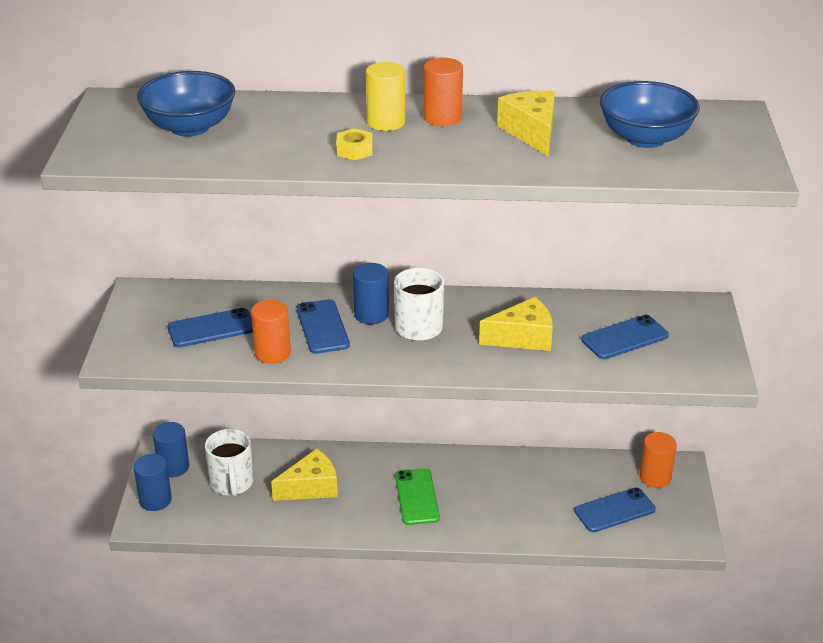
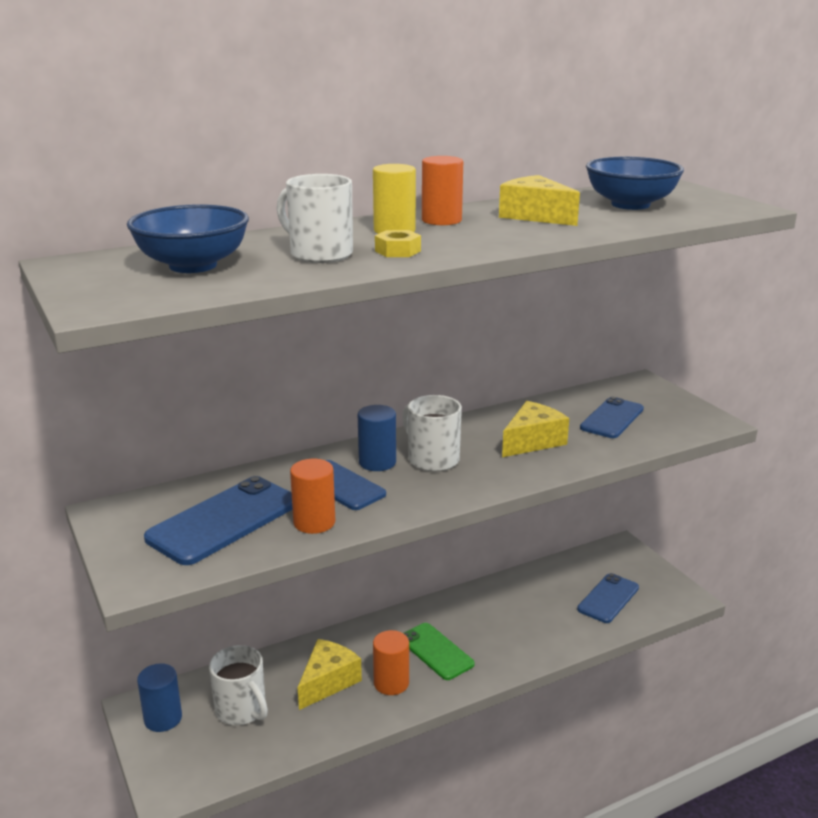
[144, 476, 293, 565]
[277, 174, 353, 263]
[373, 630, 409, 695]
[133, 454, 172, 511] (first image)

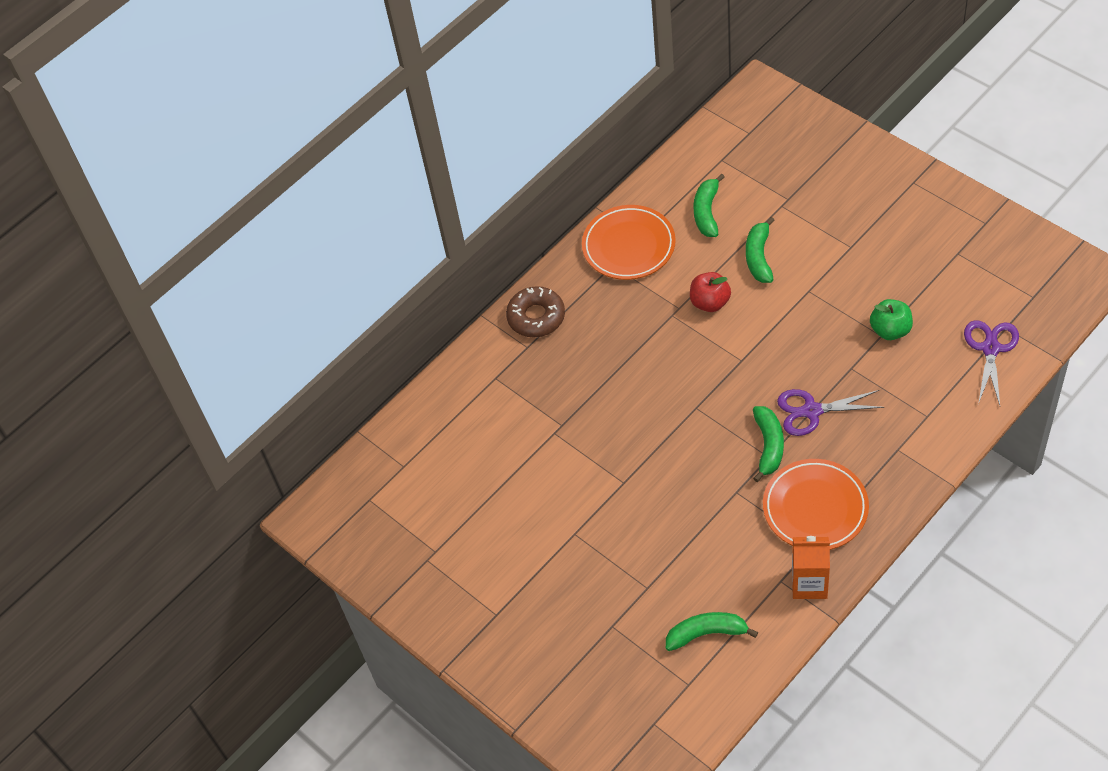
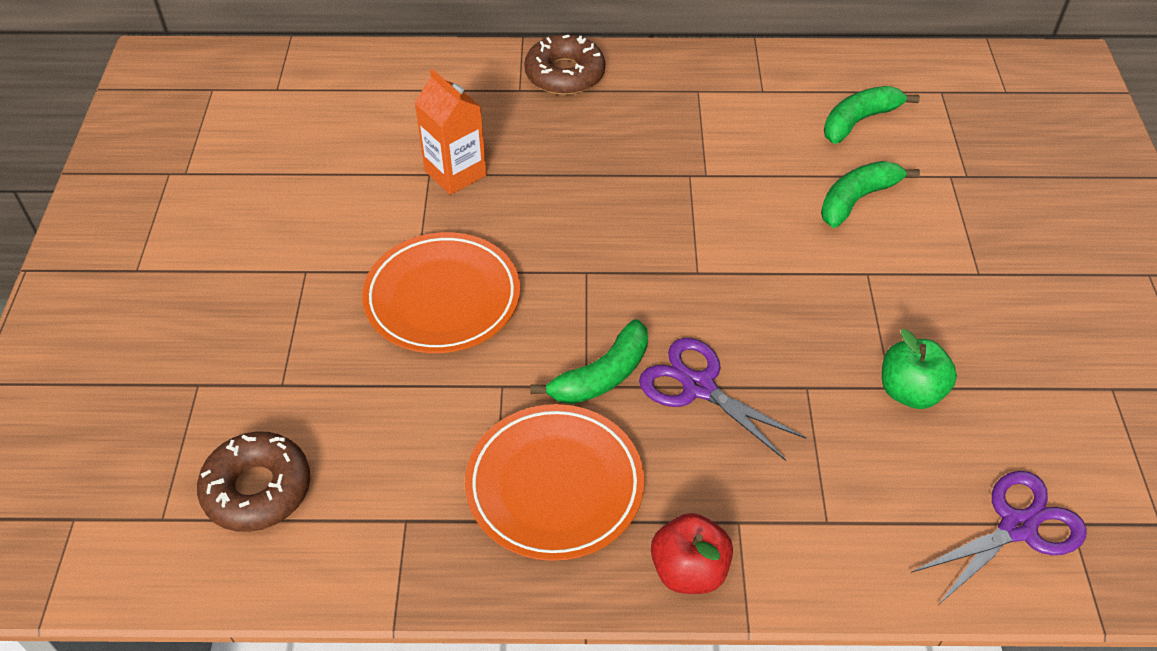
[197, 431, 310, 532]
[362, 232, 520, 353]
[414, 69, 487, 195]
[651, 513, 733, 594]

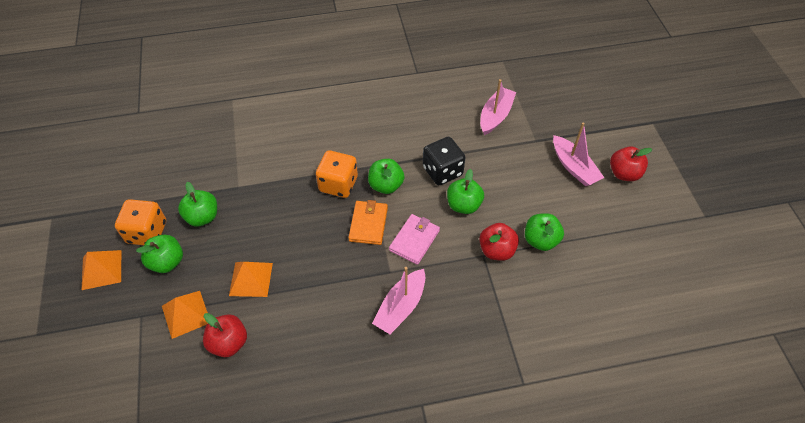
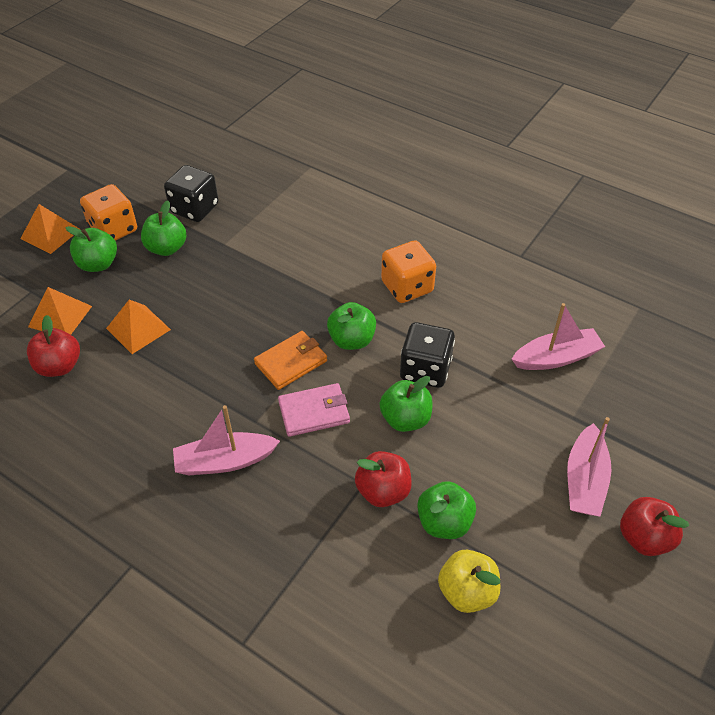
[164, 165, 219, 222]
[381, 240, 436, 303]
[438, 550, 500, 613]

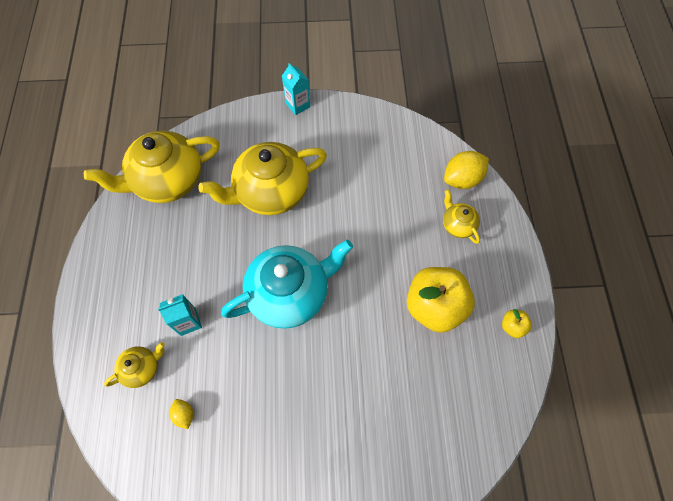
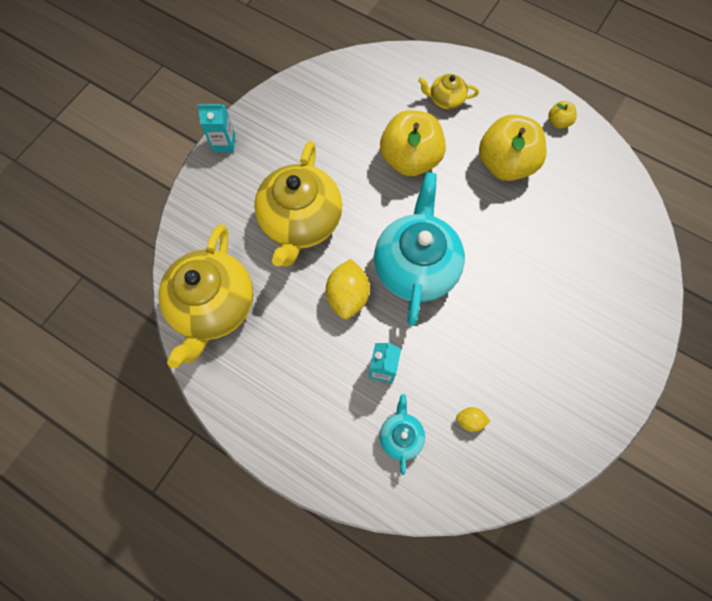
[326, 259, 370, 319]
[379, 394, 425, 475]
[380, 110, 446, 176]

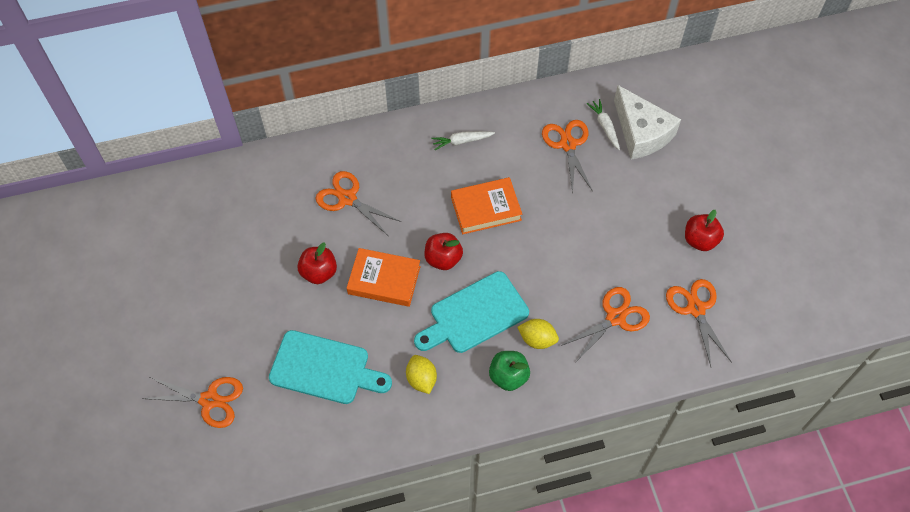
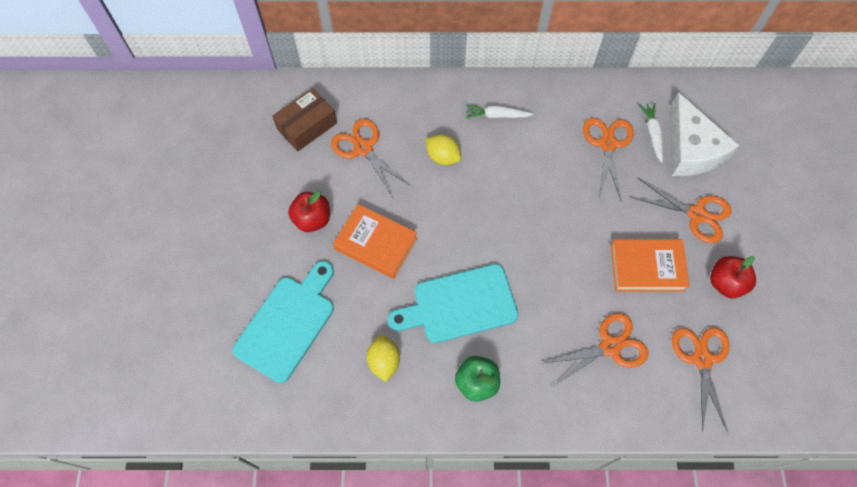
[233, 261, 334, 383]
[272, 88, 337, 151]
[425, 134, 461, 165]
[611, 239, 690, 292]
[631, 179, 732, 243]
[424, 233, 463, 270] (first image)

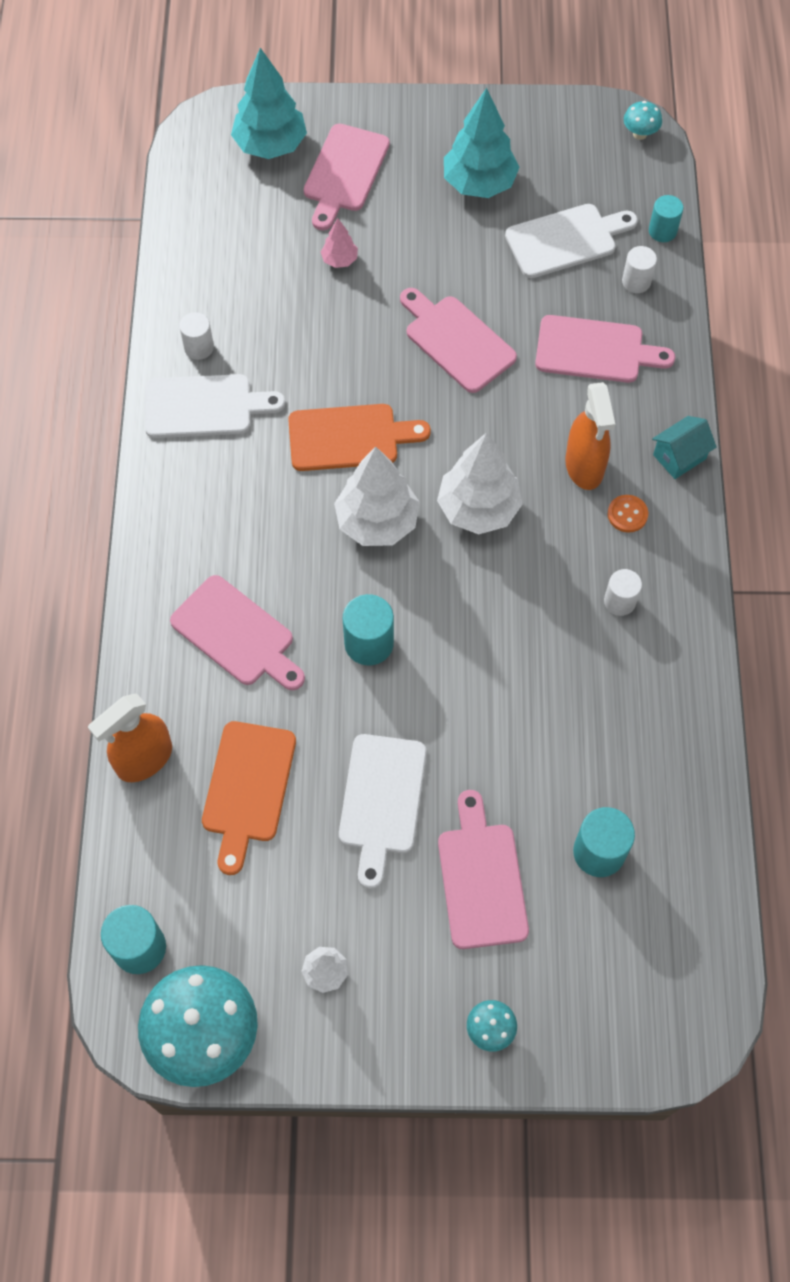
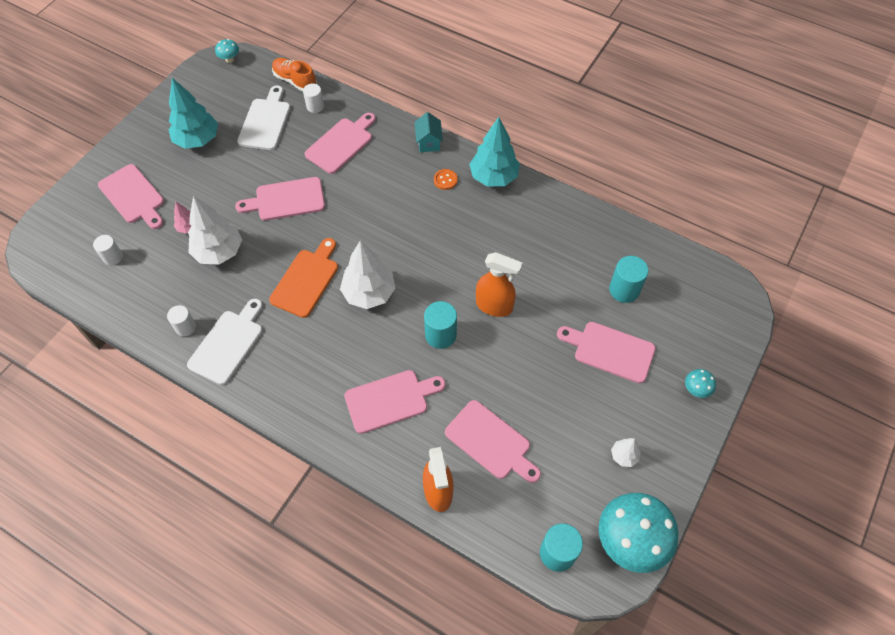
[93, 235, 123, 265]
[188, 196, 242, 265]
[272, 58, 317, 92]
[445, 400, 541, 483]
[469, 117, 520, 187]
[476, 252, 523, 317]
[339, 734, 427, 889] (first image)

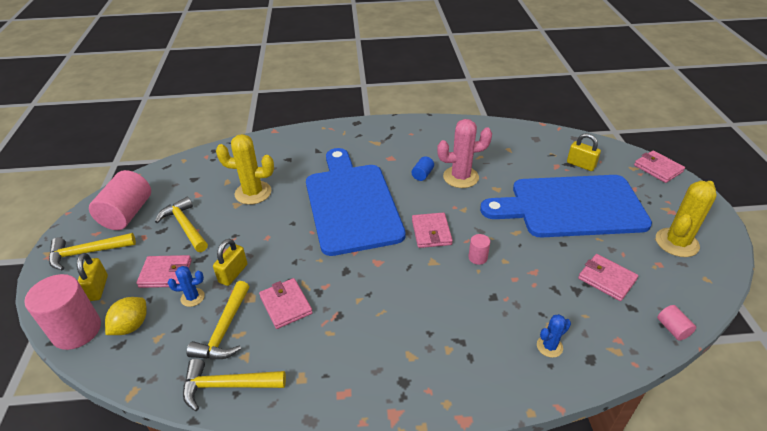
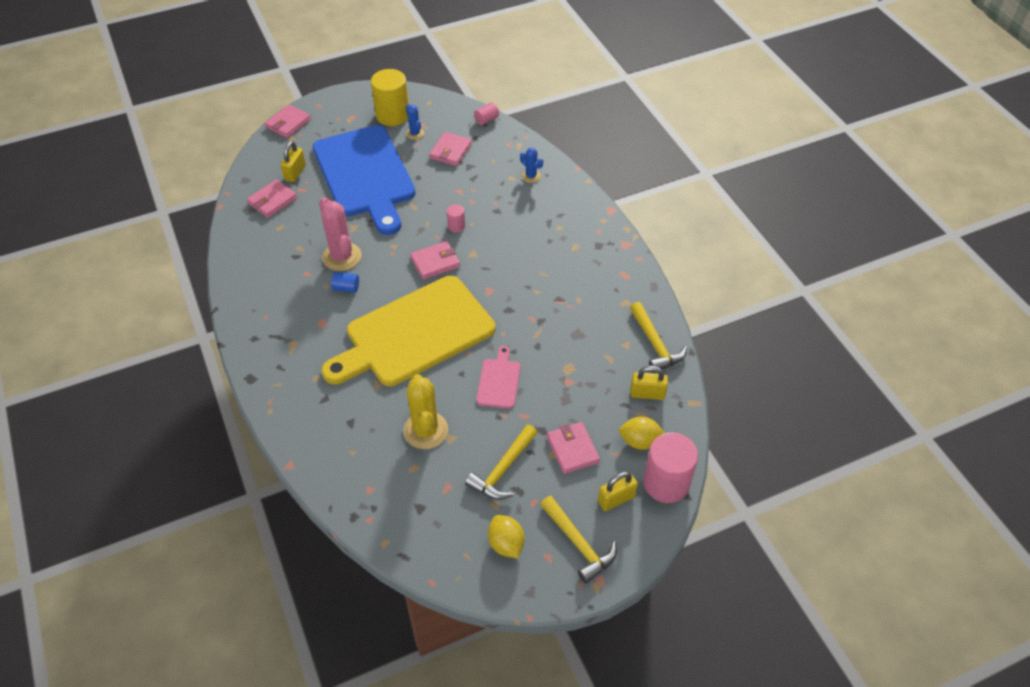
[247, 180, 297, 218]
[321, 276, 495, 386]
[371, 69, 409, 126]
[406, 104, 424, 140]
[476, 346, 520, 409]
[488, 515, 524, 558]
[630, 366, 668, 400]
[186, 281, 249, 359] (first image)

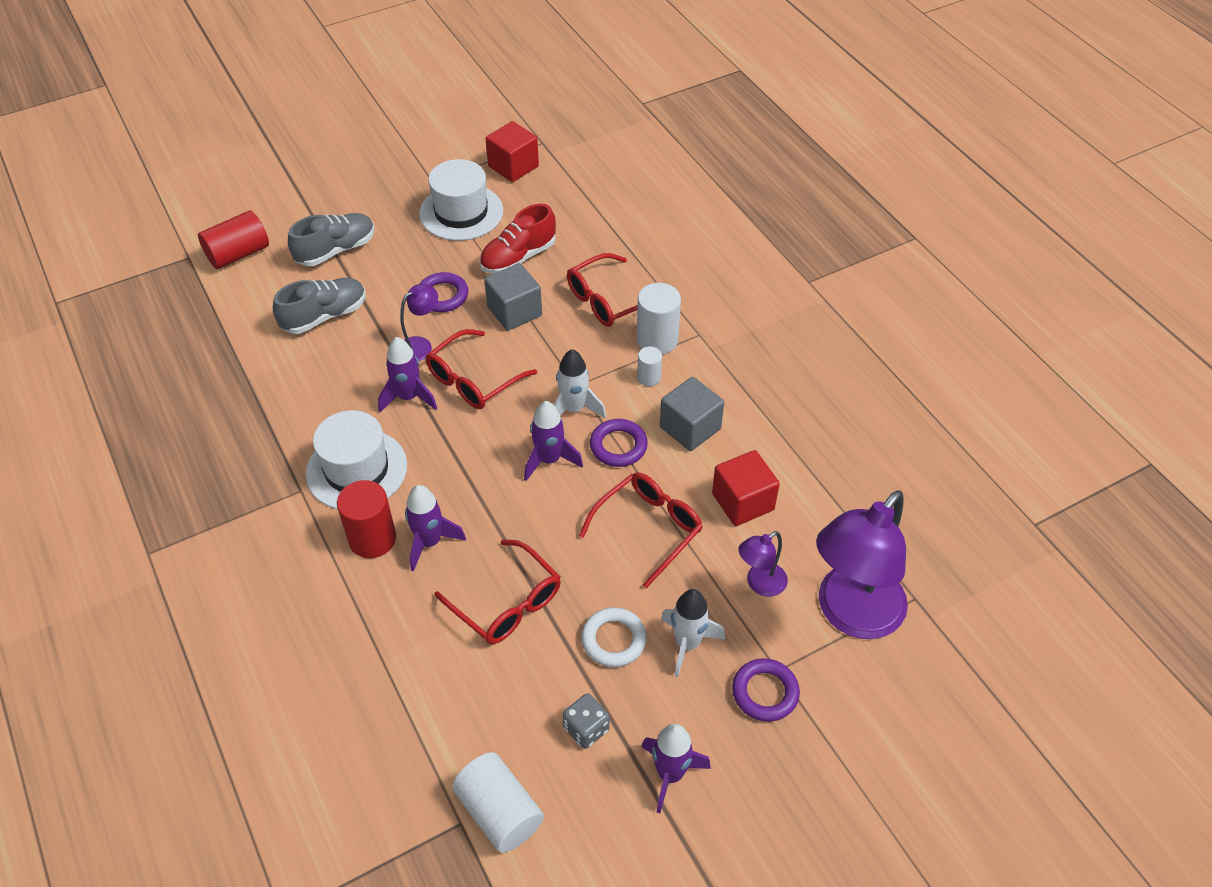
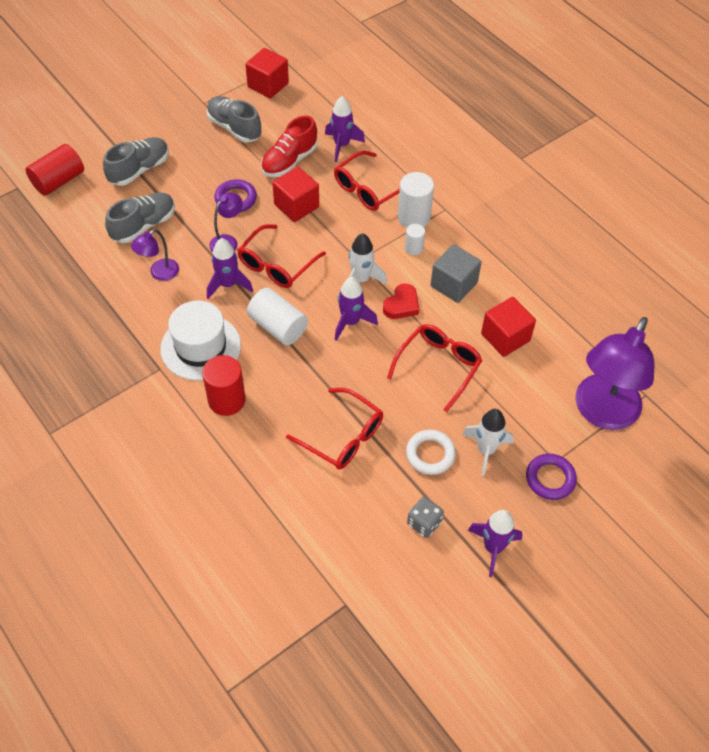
[131, 229, 179, 281]
[206, 96, 262, 143]
[247, 288, 308, 345]
[272, 167, 319, 222]
[325, 96, 365, 162]
[383, 284, 419, 319]

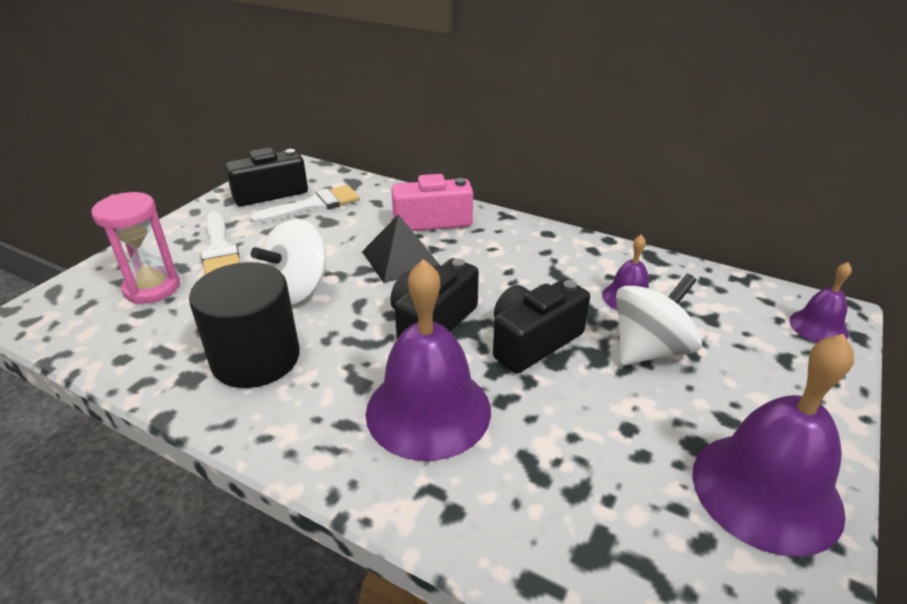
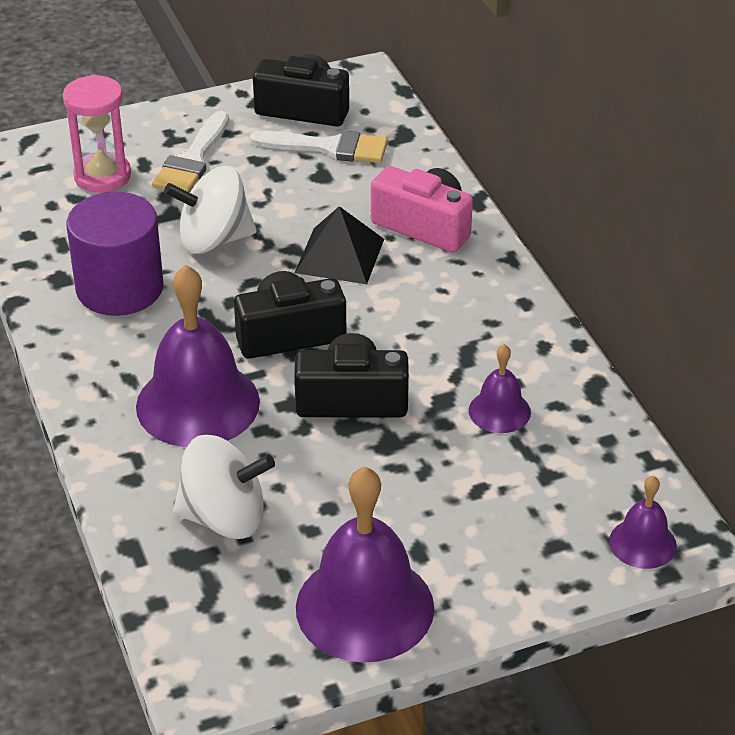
[66, 192, 164, 316]
[173, 435, 275, 539]

